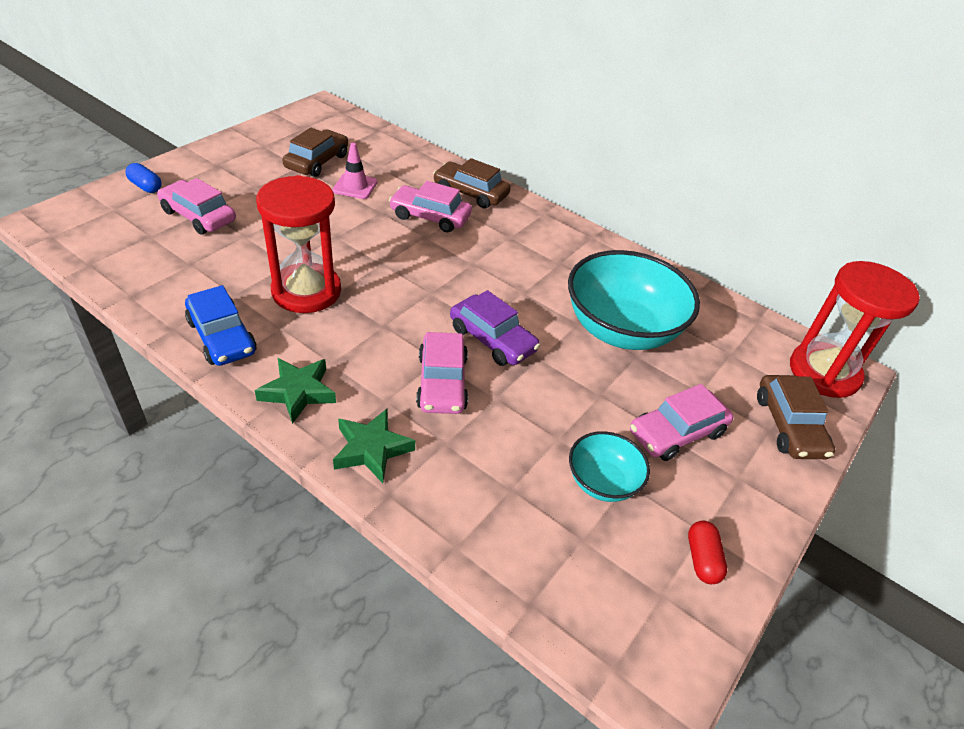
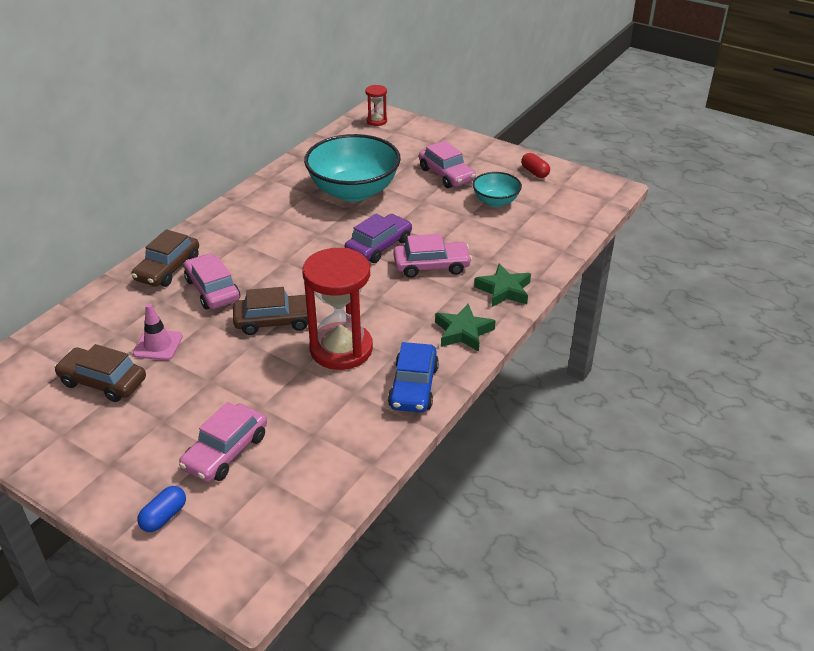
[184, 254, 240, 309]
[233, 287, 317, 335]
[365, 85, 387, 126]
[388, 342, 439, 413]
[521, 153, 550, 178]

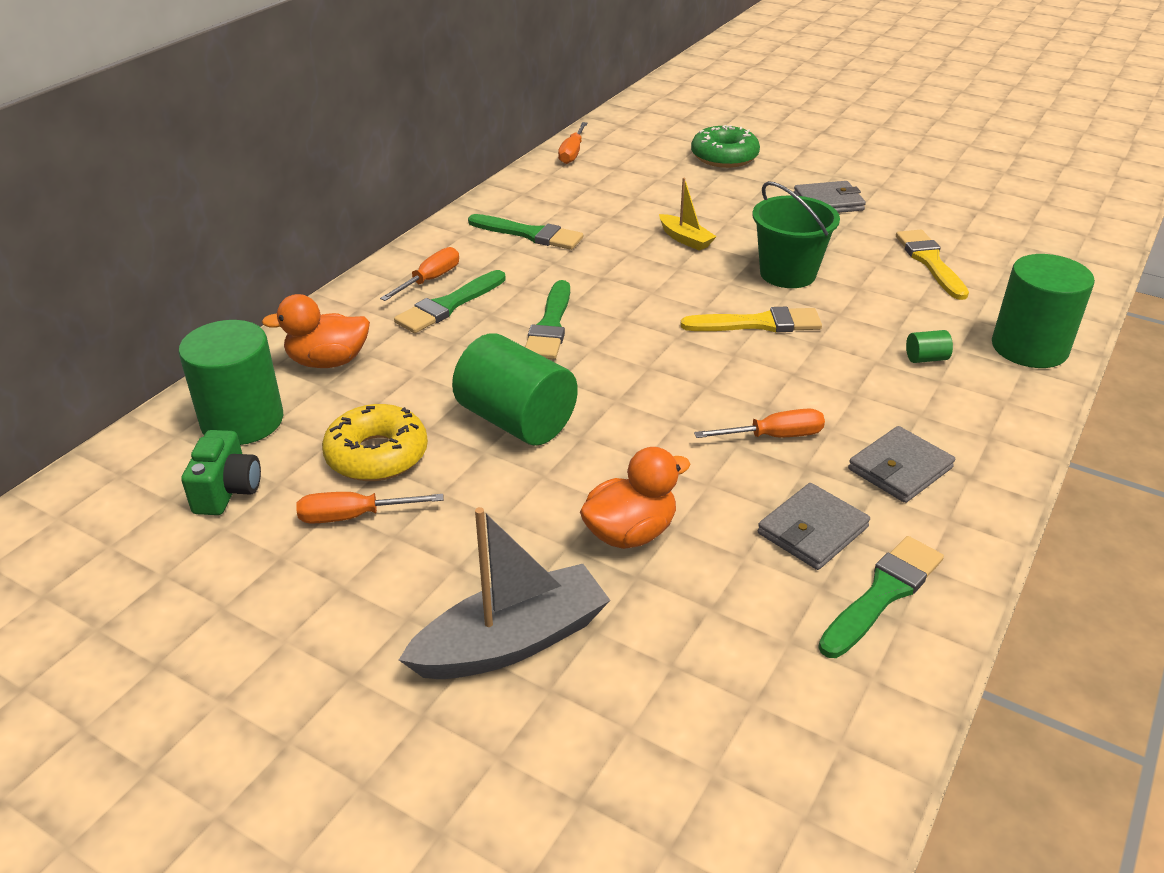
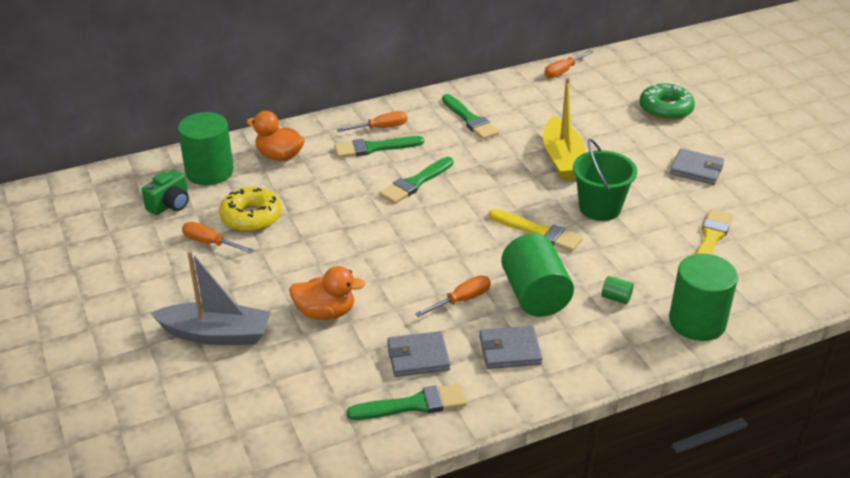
[415, 275, 491, 317]
[501, 234, 574, 317]
[543, 77, 586, 180]

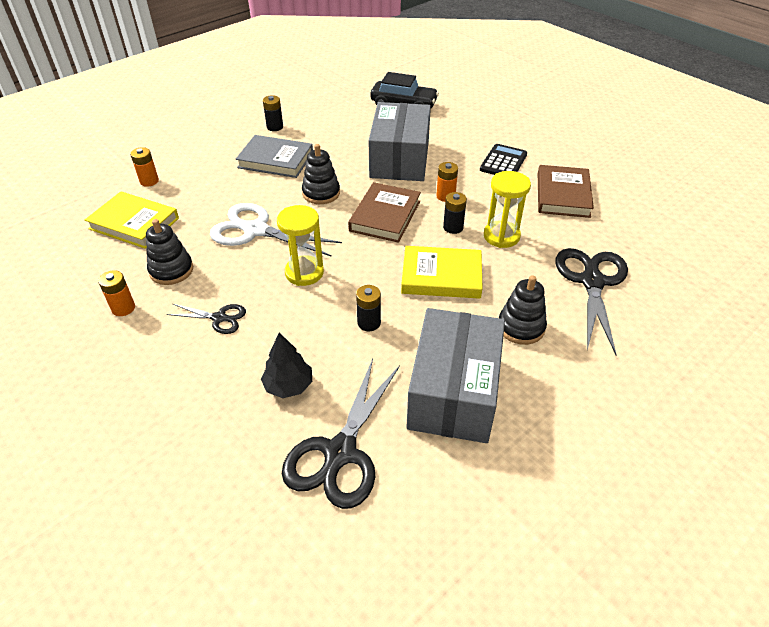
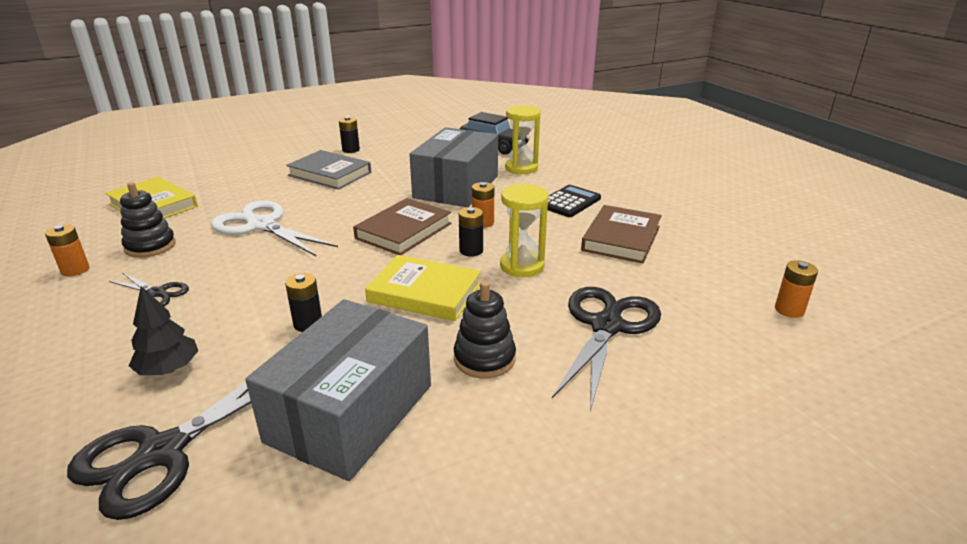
[505, 105, 541, 174]
[775, 260, 818, 318]
[302, 144, 340, 204] (first image)

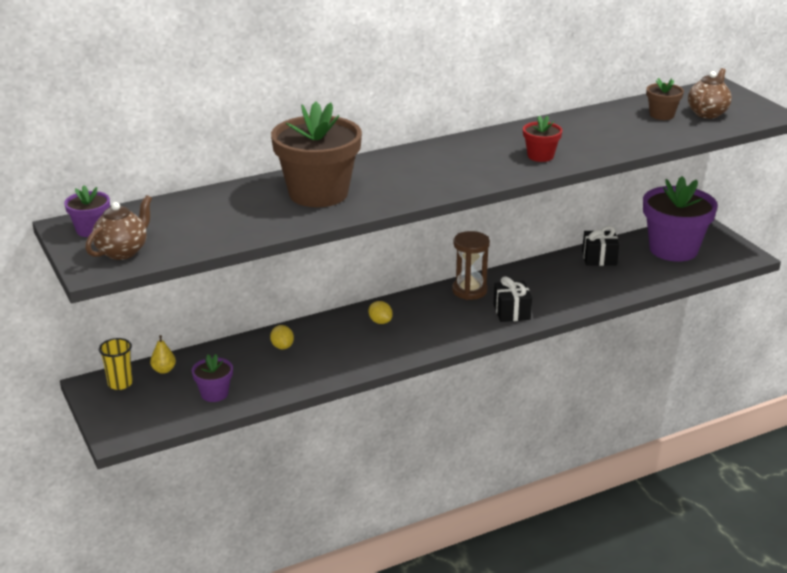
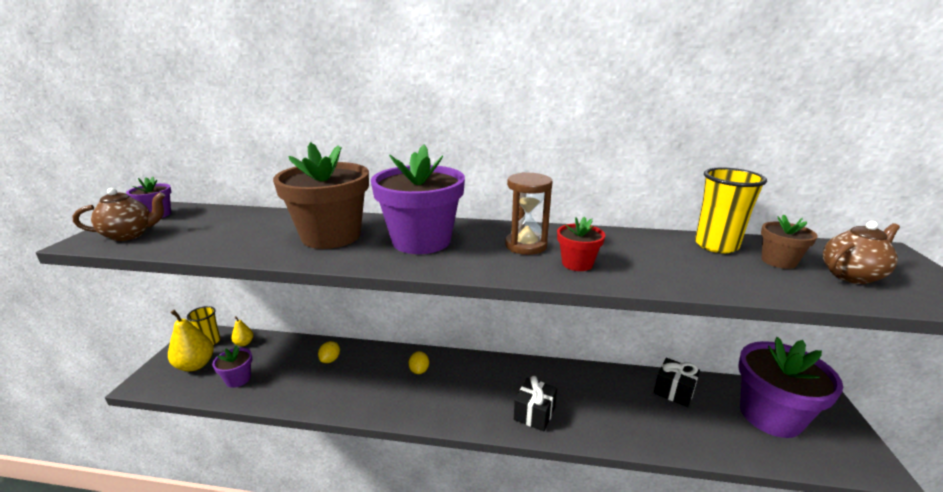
[168, 310, 214, 371]
[371, 144, 465, 254]
[505, 172, 553, 255]
[695, 167, 767, 253]

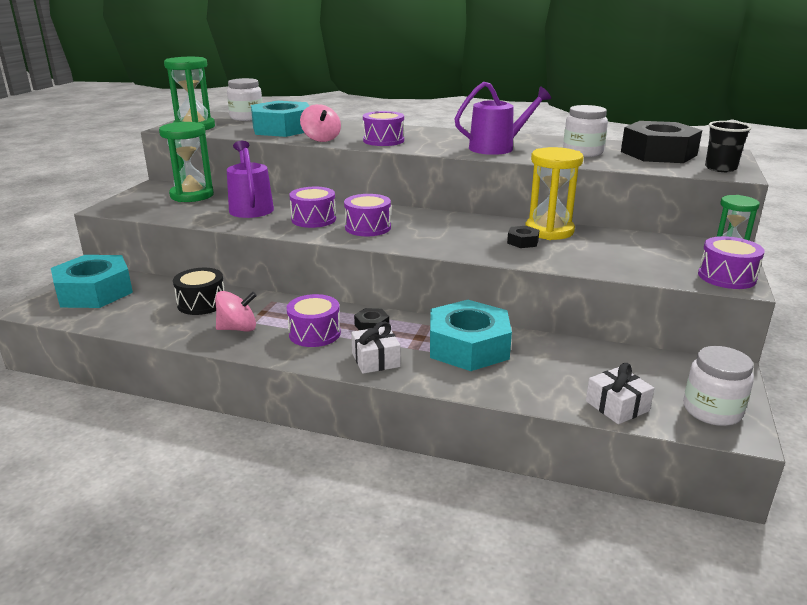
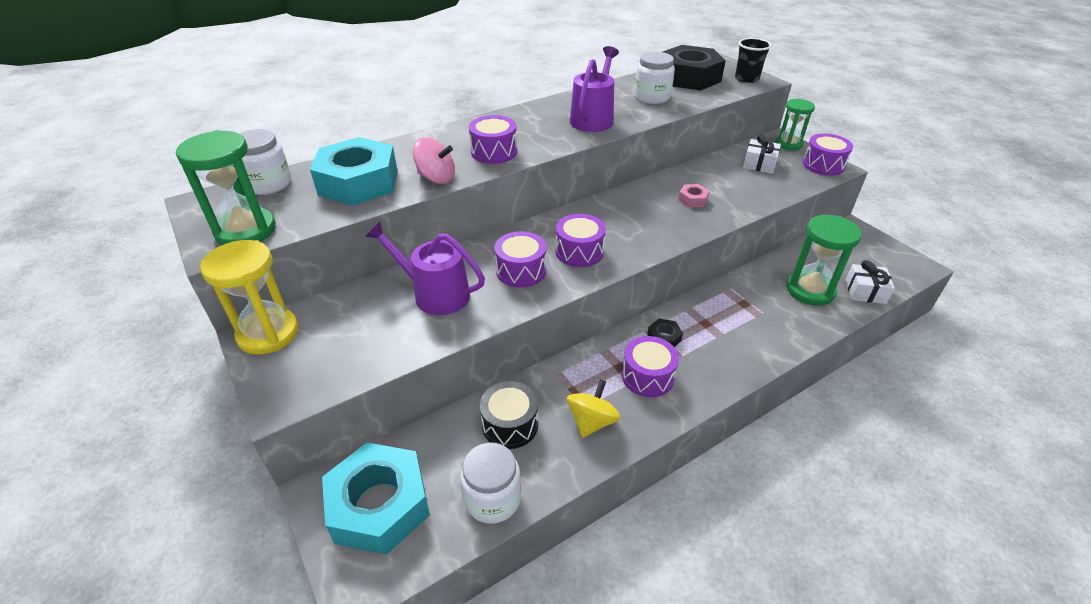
[200, 240, 299, 355]
[460, 443, 521, 524]
[567, 379, 621, 438]
[678, 184, 710, 207]
[743, 134, 781, 174]
[787, 215, 862, 306]
[430, 300, 512, 371] (first image)

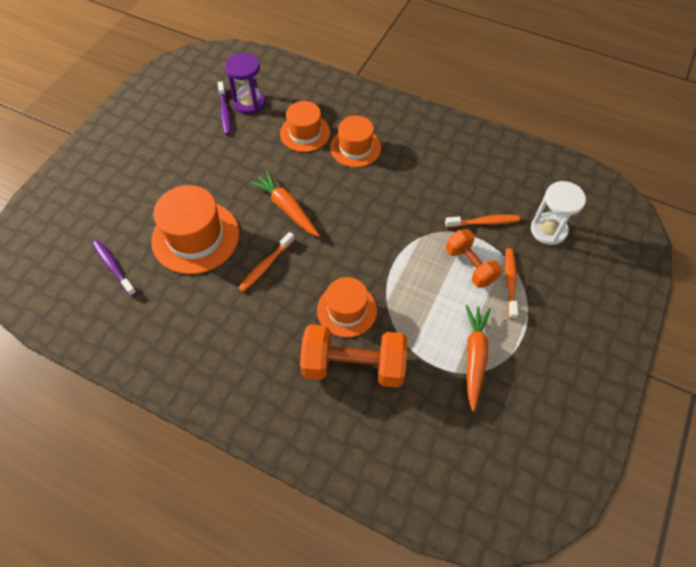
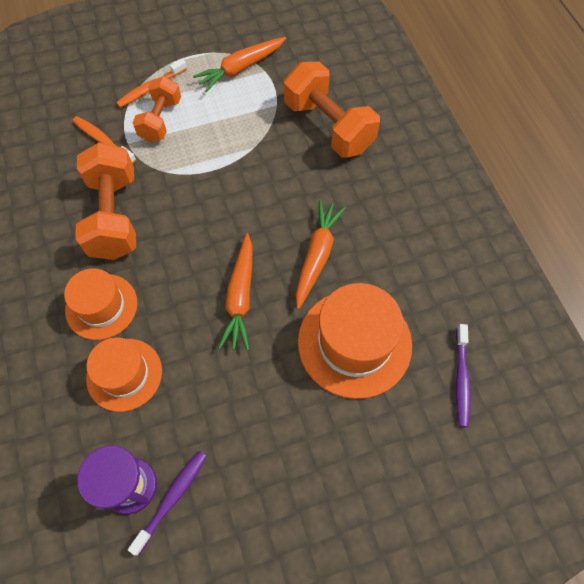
[75, 142, 136, 260]
[296, 200, 346, 309]
[317, 277, 377, 338] (first image)
[531, 181, 586, 245] (first image)

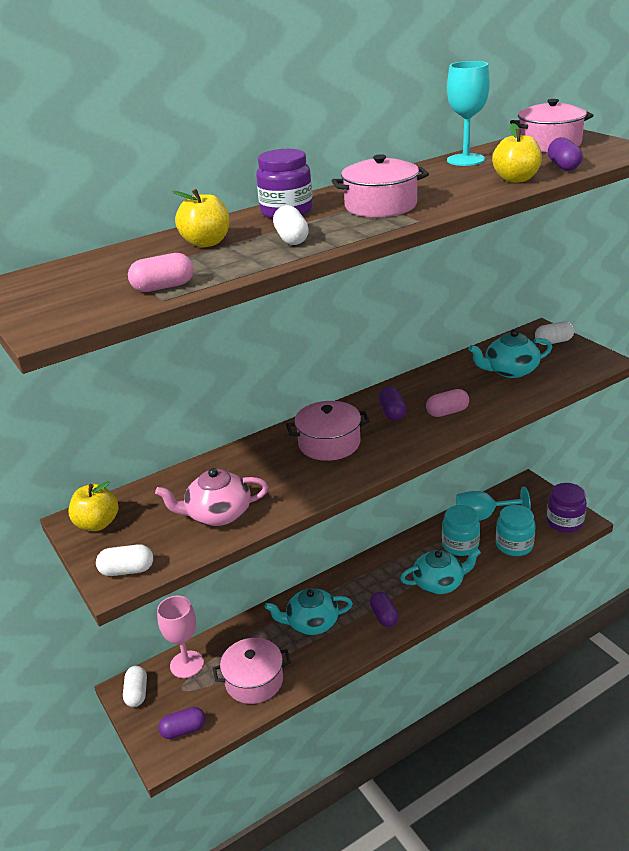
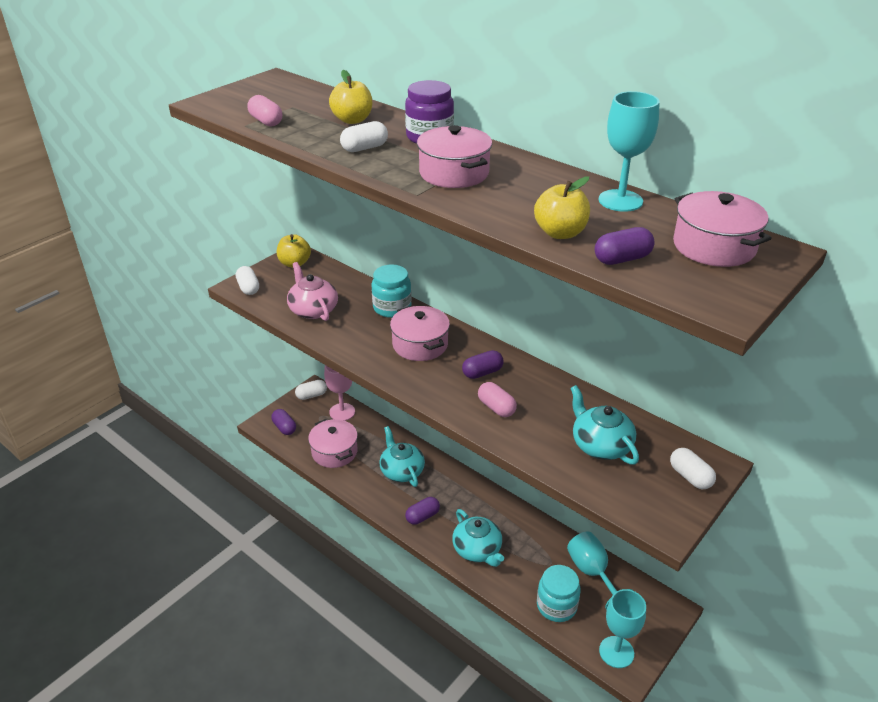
[371, 264, 412, 318]
[599, 589, 646, 668]

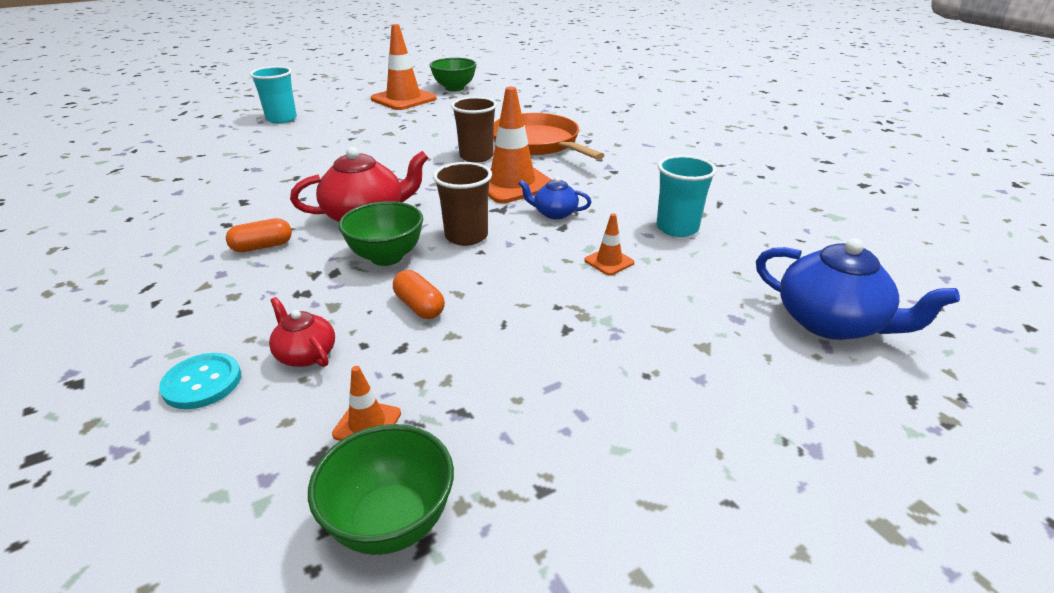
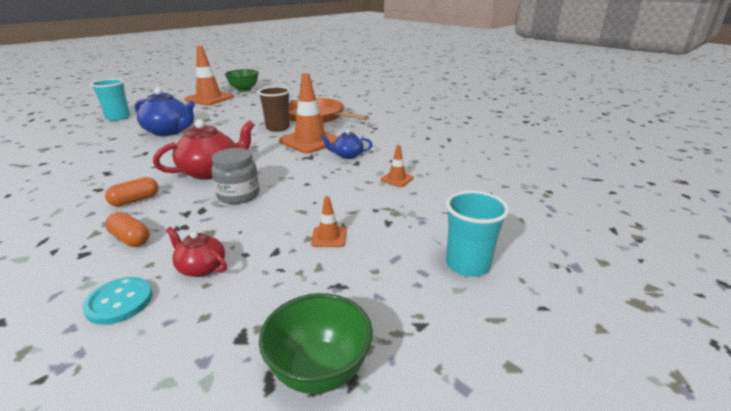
[105, 212, 149, 247]
[135, 88, 195, 136]
[211, 148, 260, 204]
[311, 196, 346, 247]
[446, 191, 509, 277]
[433, 162, 492, 246] (first image)

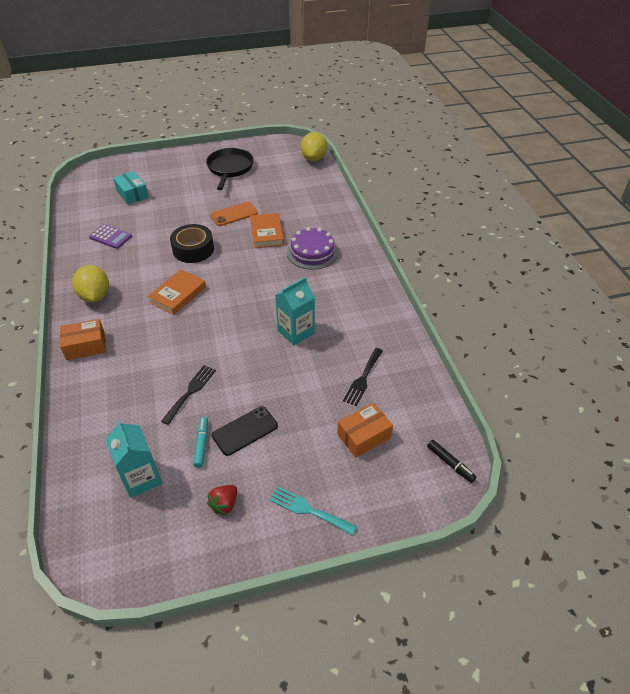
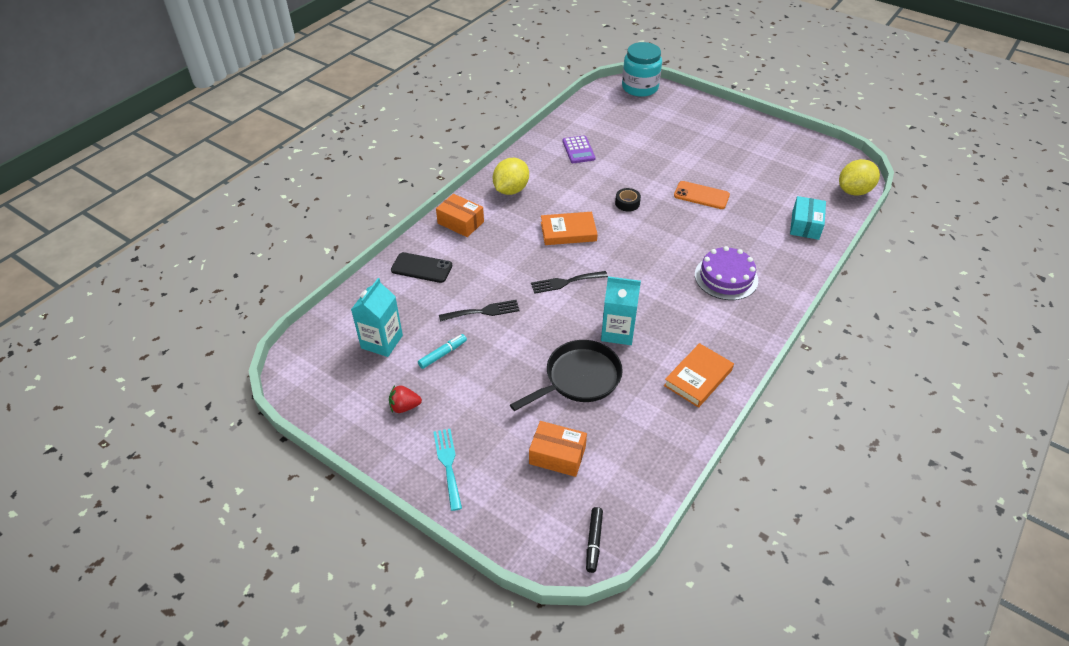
[391, 252, 452, 283]
[510, 340, 623, 411]
[531, 271, 608, 294]
[615, 188, 641, 212]
[622, 42, 662, 97]
[664, 343, 734, 408]
[790, 196, 826, 240]

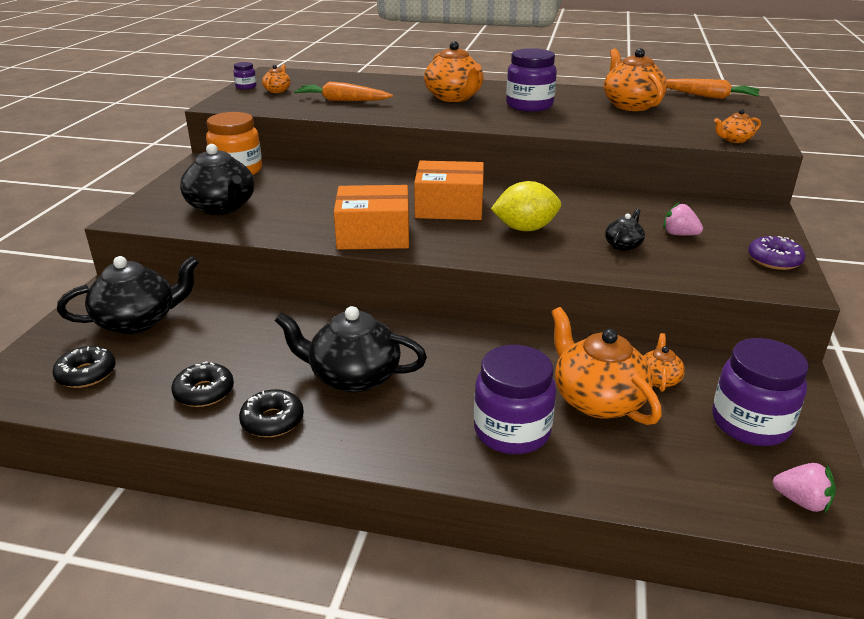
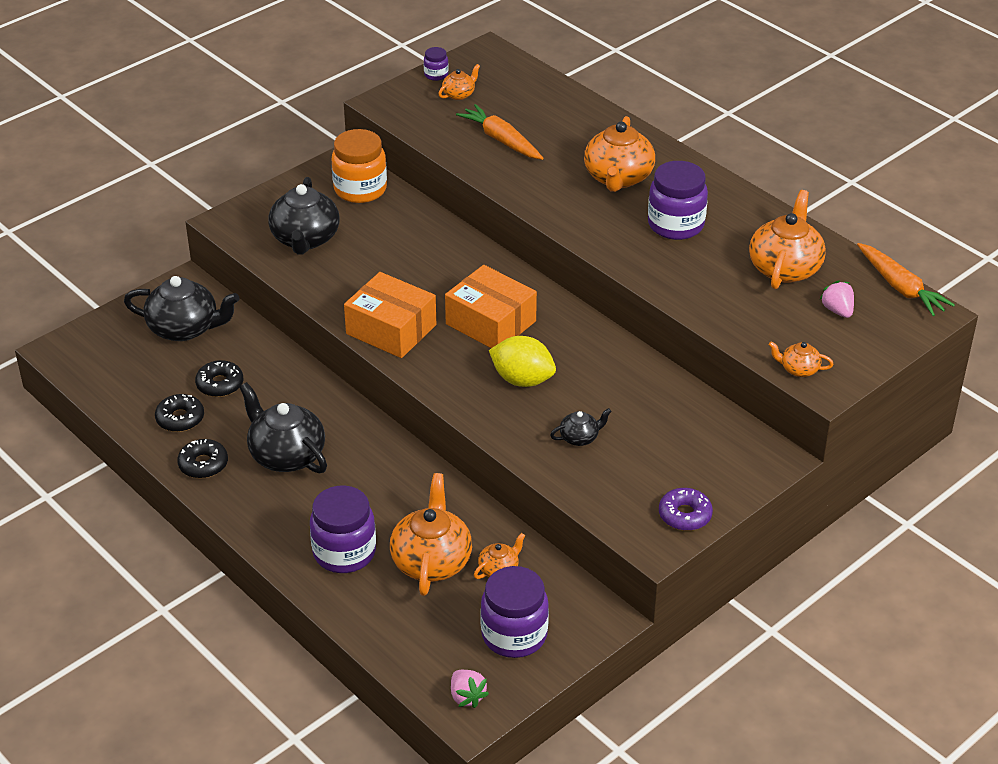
[195, 360, 244, 397]
[819, 280, 854, 318]

